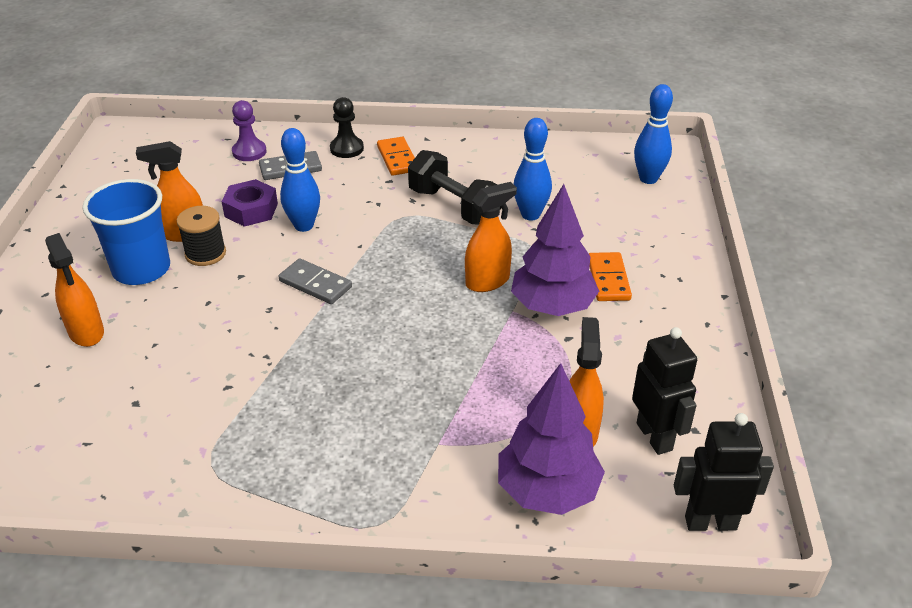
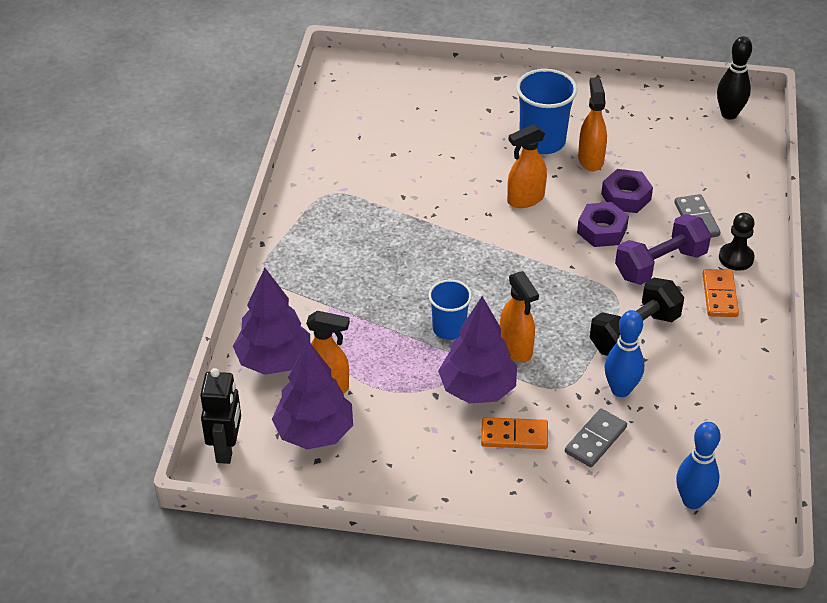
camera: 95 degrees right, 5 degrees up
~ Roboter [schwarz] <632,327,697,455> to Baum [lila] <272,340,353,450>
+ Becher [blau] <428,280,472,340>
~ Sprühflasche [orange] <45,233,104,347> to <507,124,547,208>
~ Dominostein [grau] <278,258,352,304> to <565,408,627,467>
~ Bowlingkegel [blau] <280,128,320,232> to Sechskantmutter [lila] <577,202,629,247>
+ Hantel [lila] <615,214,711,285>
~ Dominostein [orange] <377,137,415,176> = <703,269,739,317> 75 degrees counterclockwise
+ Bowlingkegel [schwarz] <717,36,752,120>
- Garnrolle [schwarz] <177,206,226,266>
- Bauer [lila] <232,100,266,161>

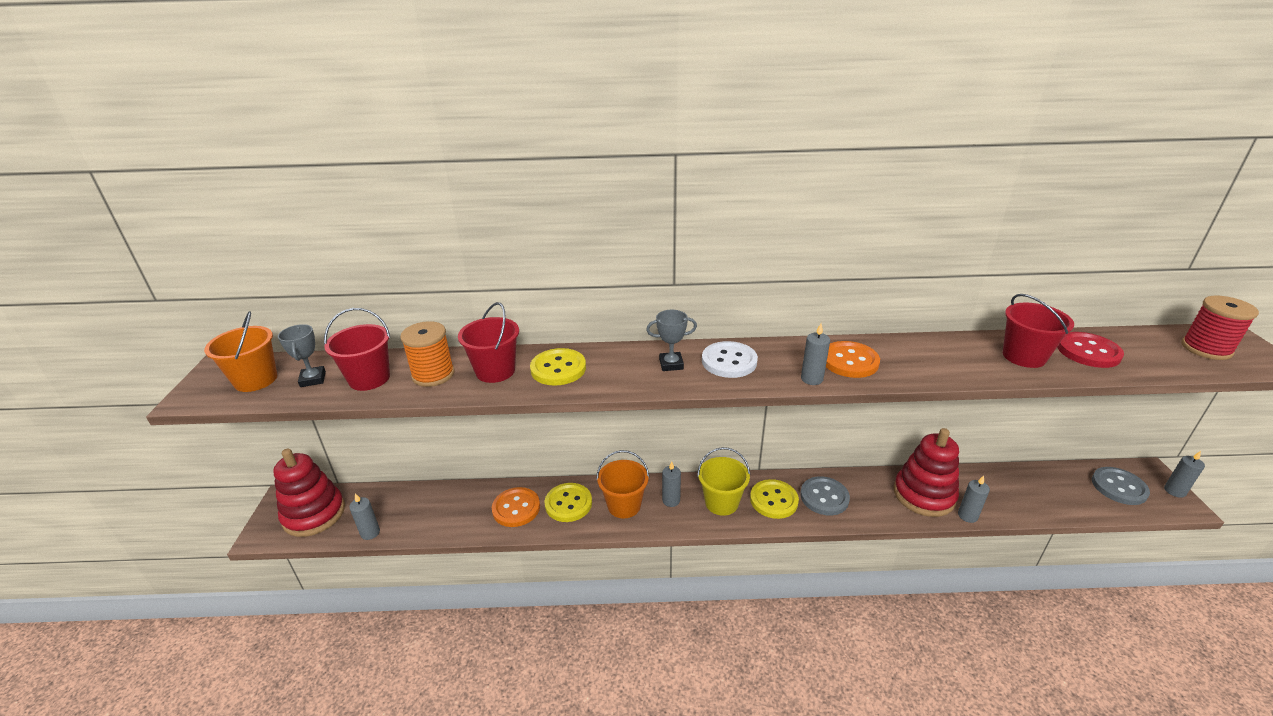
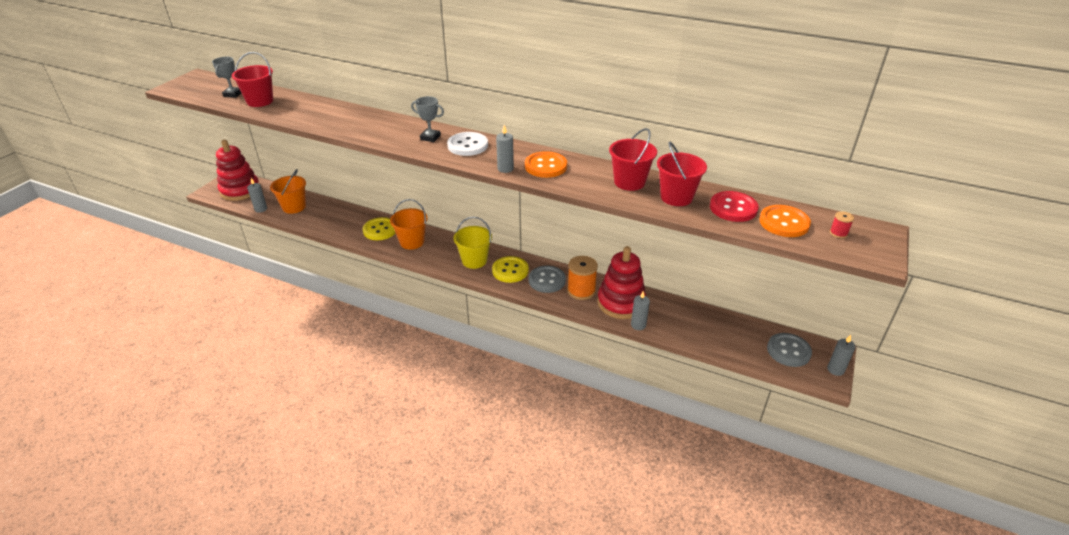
camera: 25 degrees right, 5 degrees up
~ Eimer [orange] <204,311,277,392> to <270,169,306,214>
~ Garnrolle [orange] <400,321,455,387> to <567,256,598,300>
~ Eimer [rot] <458,302,519,383> to <609,128,657,191>
~ Knopf [orange] <492,487,540,527> to <759,205,811,237>
~ Garnrolle [rot] <1181,296,1259,360> = <830,211,854,238> x0.47
- Knopf [gelb] <530,348,586,386>
- Kerze [grau] <662,461,681,507>

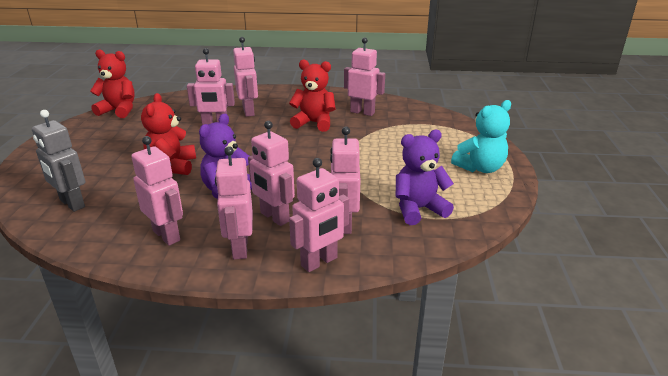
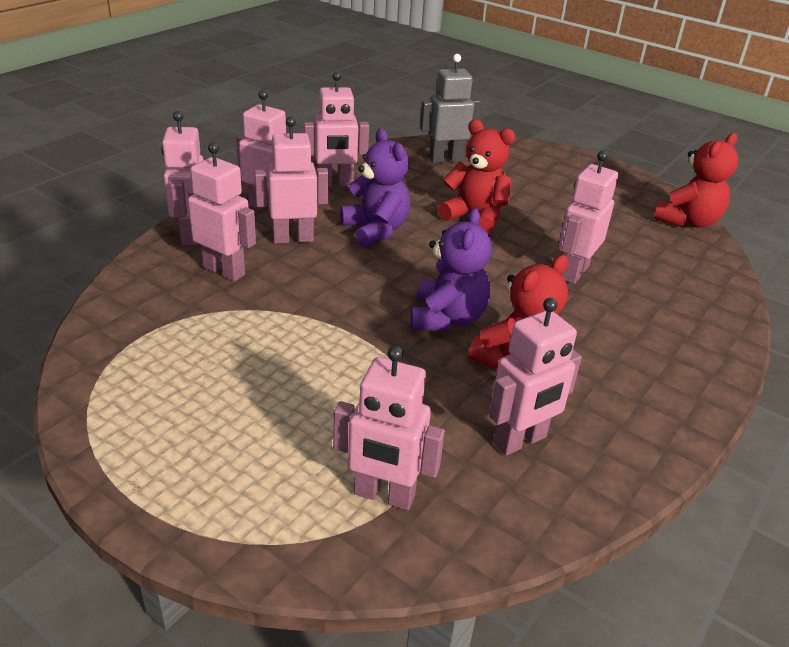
camera: 120 degrees right, 5 degrees up
~ Roboter [rosa] <233,37,258,117> to <333,346,445,510>
~ Teddybär [lila] <396,130,454,225> to <410,208,492,331>
- Teddybär [türkis] <451,100,511,173>

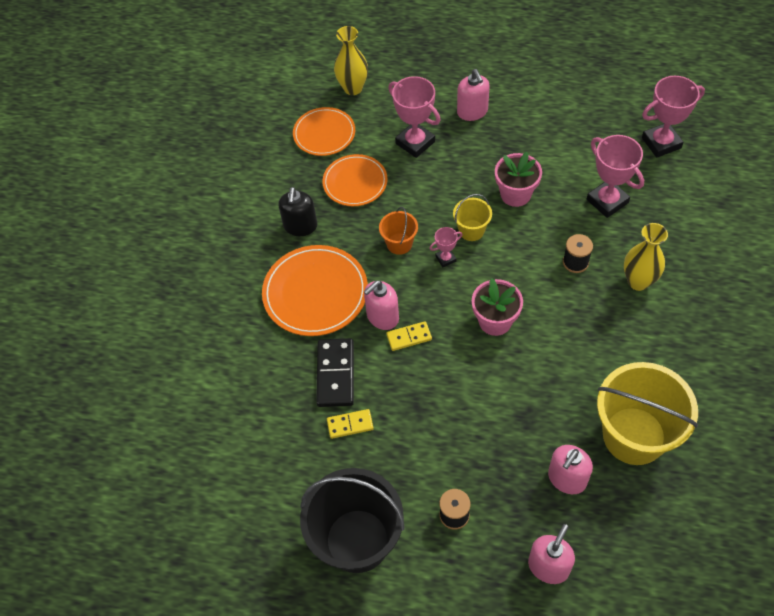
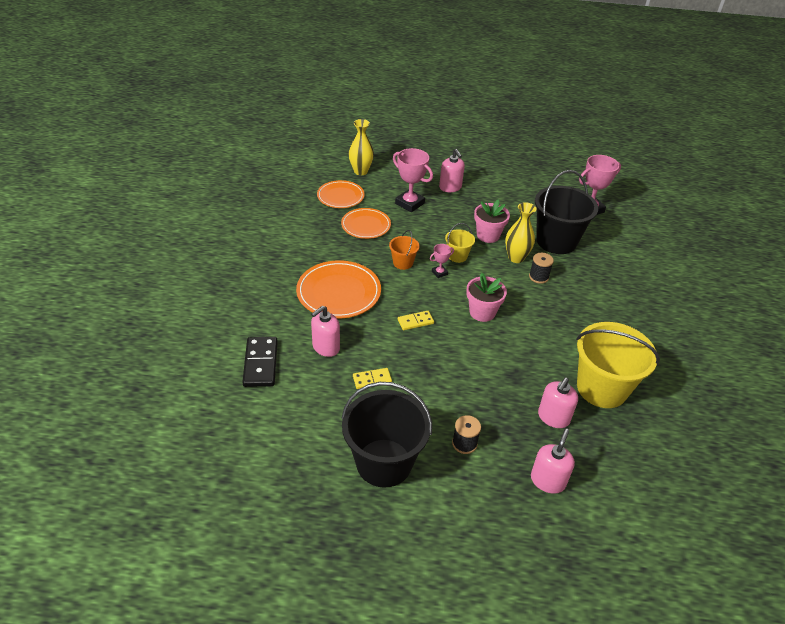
camera: 10 degrees left, 15 degrees down
~ Dominostein [schwarz] <316,338,354,407> to <242,337,278,387>
~ Seifenspender [rosa] <364,280,399,330> to <311,306,340,357>
~ Vase [gelb] <624,223,668,291> to <505,202,536,263>
~ Pokal [rosa] <587,135,644,218> to Eimer [schwarz] <535,170,598,254>
- Seifenspender [schwarz] <279,187,317,236>

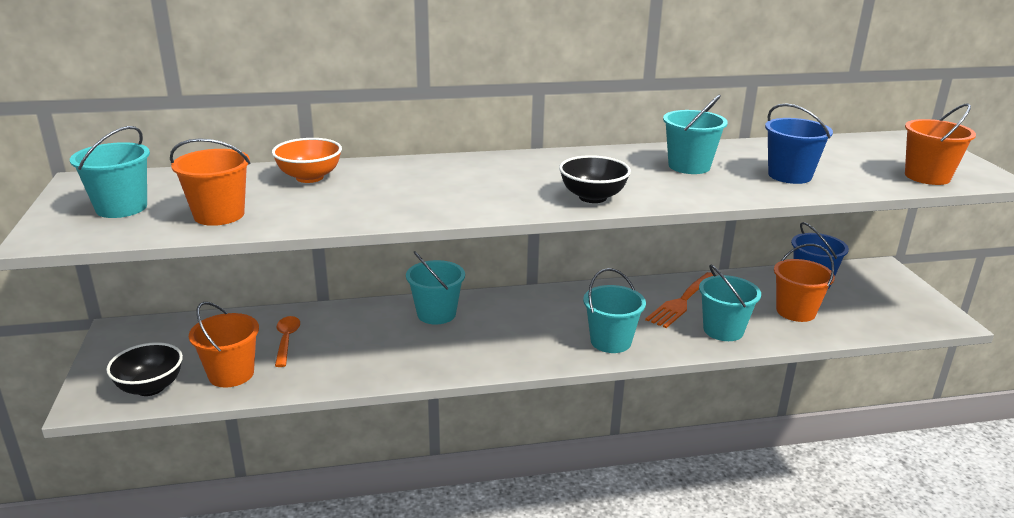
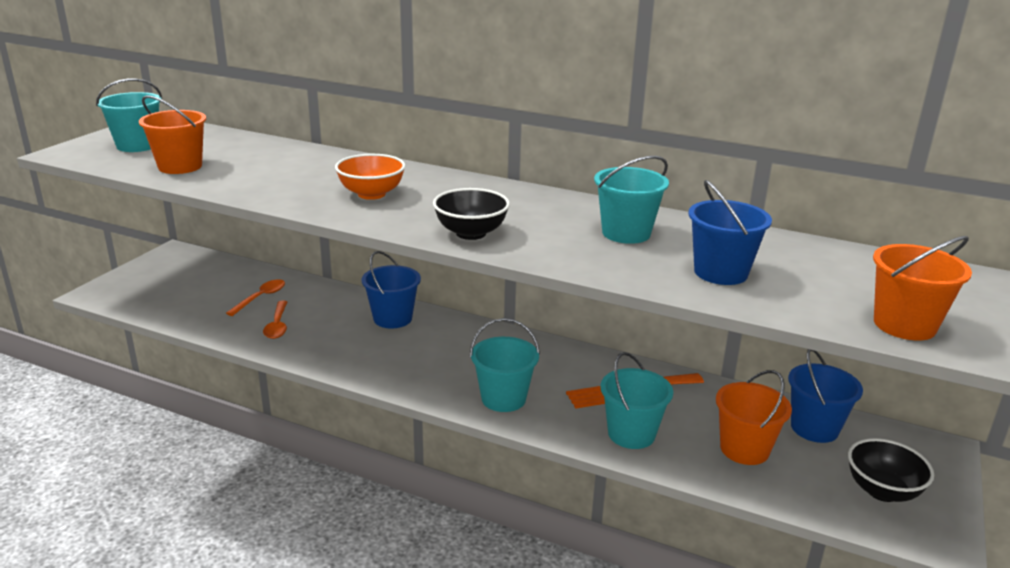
camera: 35 degrees right, 0 degrees up
+ Löffel [orange] <263,301,287,339>
~ Schüssel [orange] <272,138,342,183> to <335,154,406,200>
~ Eimer [türkis] <406,251,465,324> to Eimer [blau] <362,251,421,329>
~ Schüssel [schwarz] <106,342,183,396> to <848,438,934,502>
- Eimer [orange] <189,302,259,387>

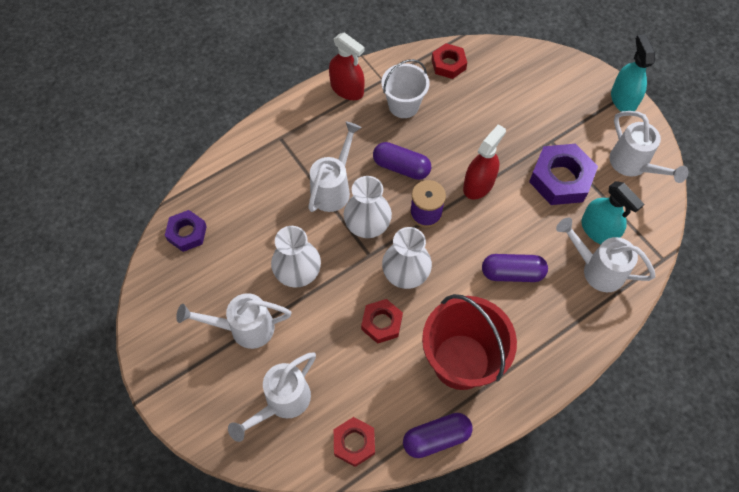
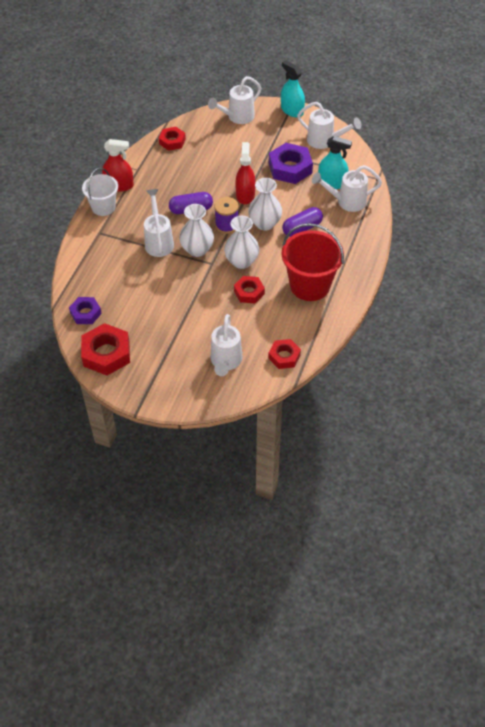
camera: 35 degrees left, 10 degrees down
+ Sechskantmutter [rot] <81,323,130,375>
~ Eimer [weiß] <382,59,430,118> to <82,168,118,216>
~ Gießkanne [weiß] <176,293,291,349> to <208,76,261,124>
~ Vase [weiß] <271,226,321,288> to <248,178,282,231>
- Kapsel [lila] <403,413,473,458>

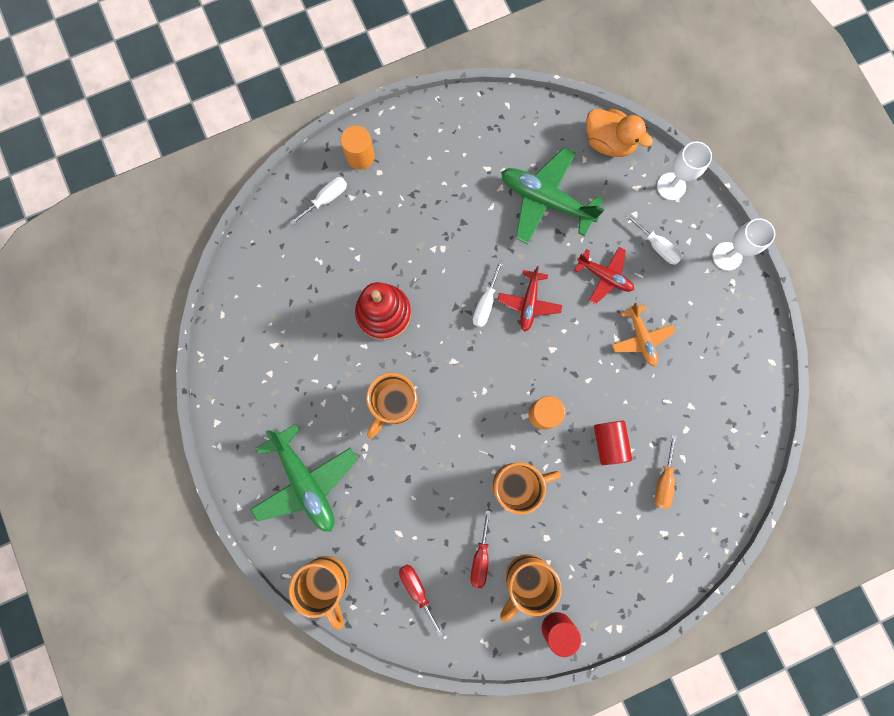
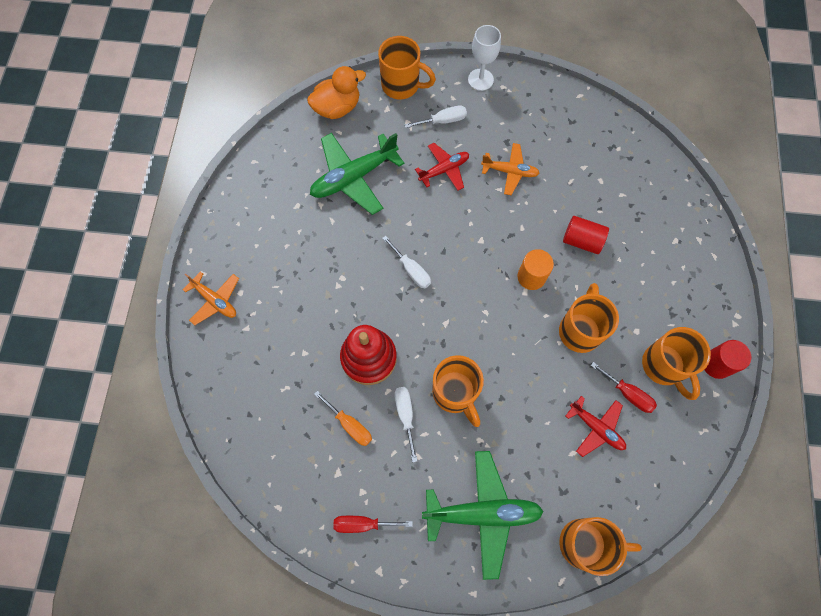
camera: 60 degrees left, 10 degrees down
~ Vollzylinder [orange] <341,125,375,170> to Flugzeug [orange] <183,271,239,325>
~ Schraubenzieher [orange] <655,435,677,509> to <314,390,372,446>
~ Schraubenzieher [rot] <399,564,443,637> to <333,516,413,533>
~ Kelch [weiß] <657,141,712,200> to Tasse [orange] <378,36,436,99>
~ Schraubenzieher [weiß] <289,177,347,226> to <394,387,417,462>
~ Flugzeug [rot] <497,266,562,332> to <565,396,626,457>

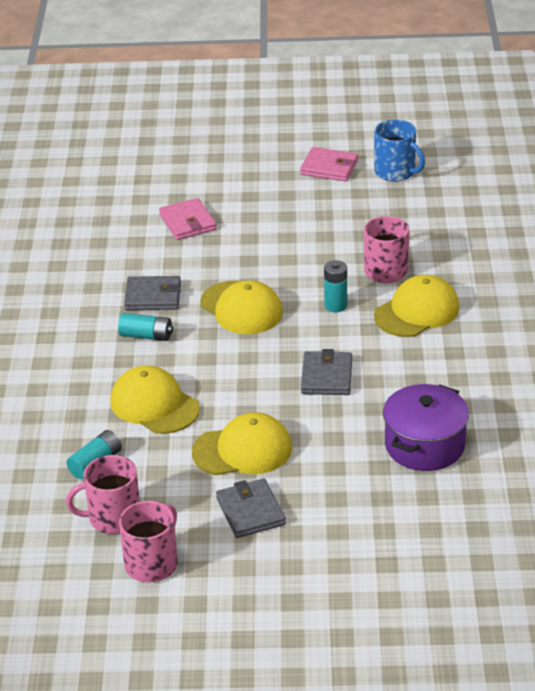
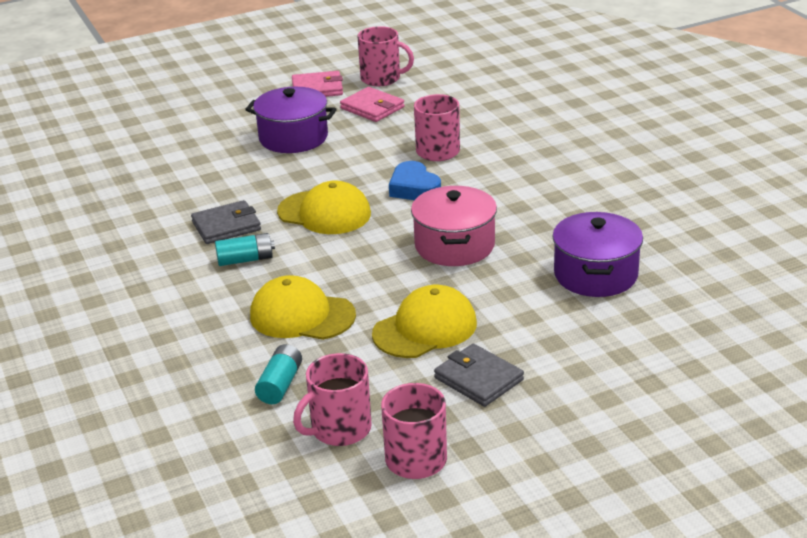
camera: 25 degrees left, 5 degrees down
+ Kochtopf [lila] <245,87,337,153>
~ Geldbörse [rosa] <159,198,217,240> to <340,87,405,122>
~ Tasse [blau] <374,119,425,182> to Tasse [rosa] <357,26,414,86>
~ Batterie [türkis] <324,260,347,312> to Herz [blau] <389,161,441,200>
~ Geldbörse [grau] <301,349,352,395> to Kochtopf [rosa] <411,186,497,266>
- Kappe [gelb] <374,275,459,337>

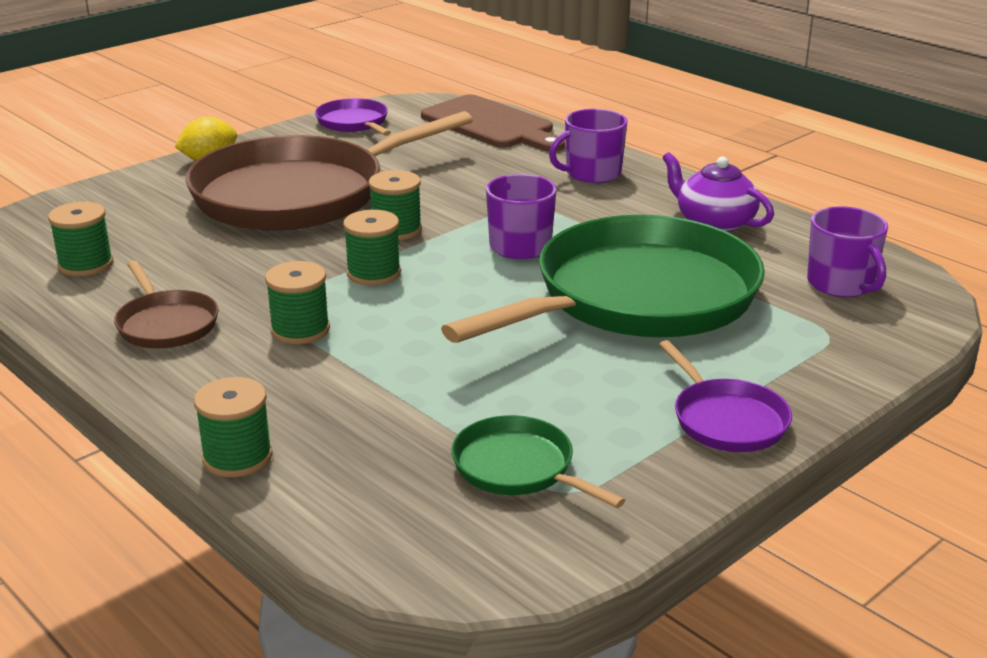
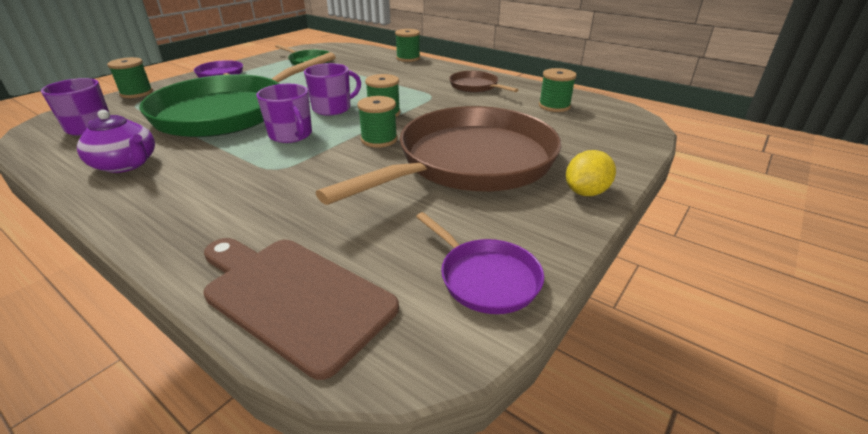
camera: 170 degrees right, 5 degrees up
~ Garnrolle [grün] <265,261,330,344> to <107,57,153,98>
~ Tasse [lila] <549,109,628,183> to <304,63,361,116>

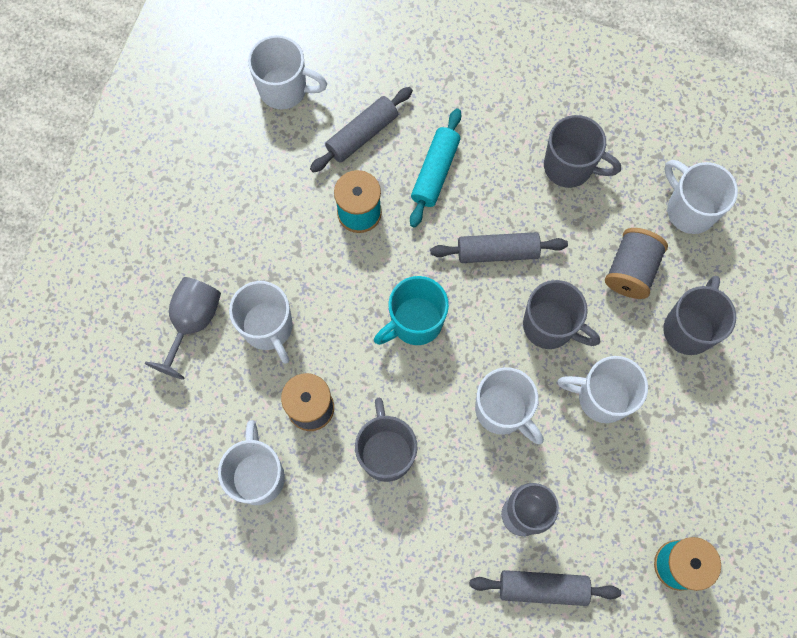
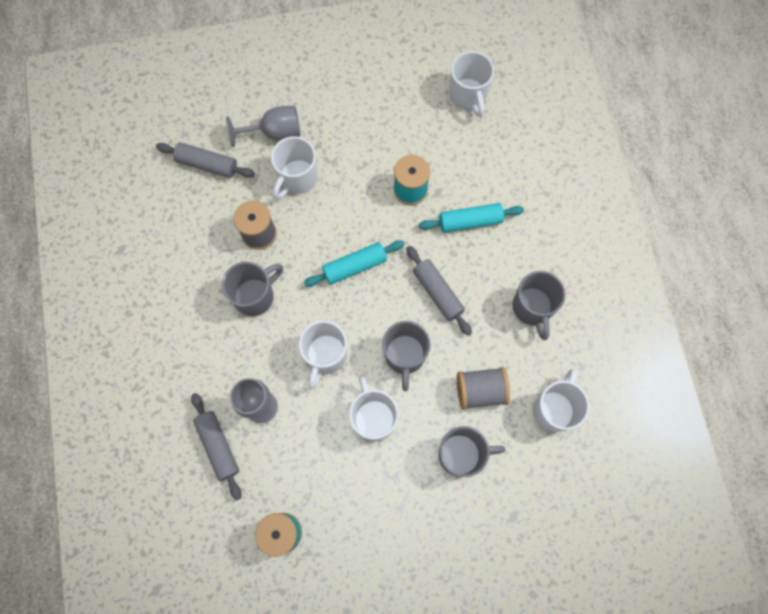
camera: 60 degrees right, 0 degrees up
~ Nudelholz [grau] <310,87,413,173> to <156,142,255,178>
~ Tasse [türkis] <374,276,449,345> to Nudelholz [türkis] <304,240,405,287>
- Tasse [weiß] <218,420,285,505>

